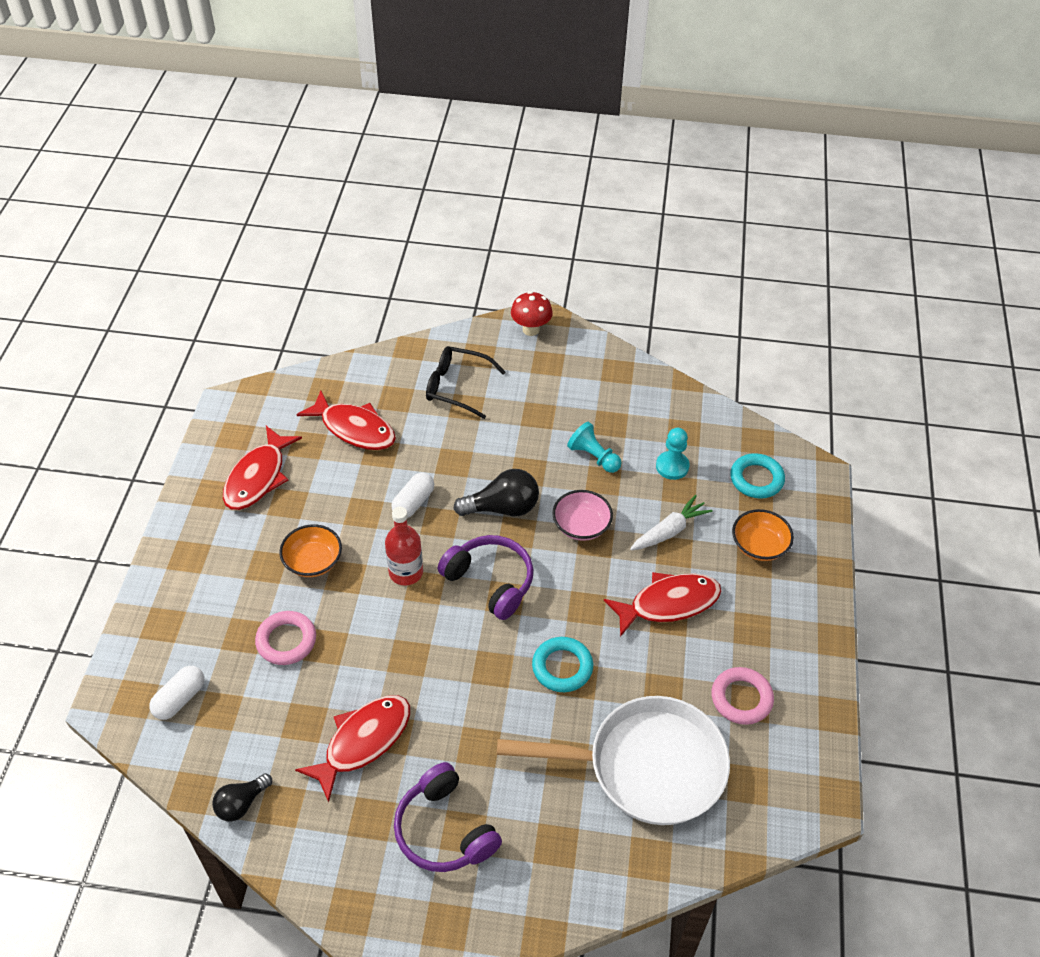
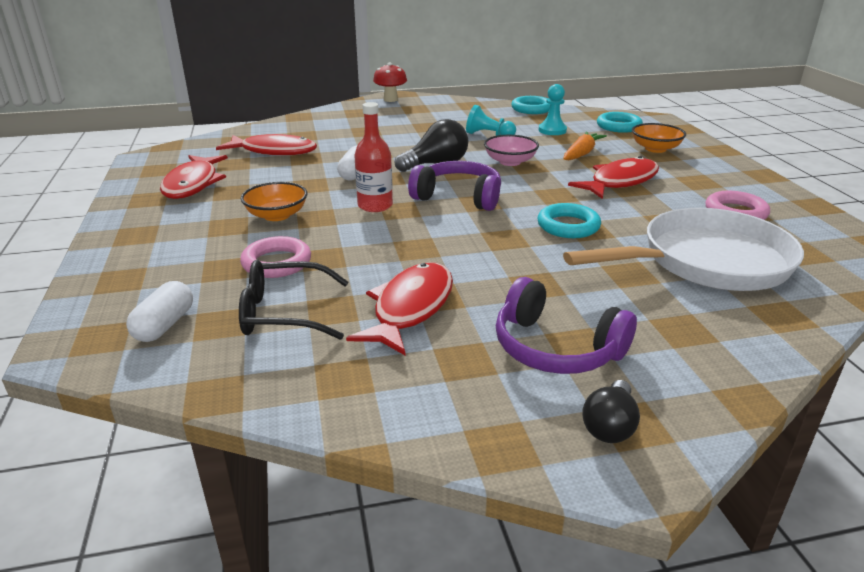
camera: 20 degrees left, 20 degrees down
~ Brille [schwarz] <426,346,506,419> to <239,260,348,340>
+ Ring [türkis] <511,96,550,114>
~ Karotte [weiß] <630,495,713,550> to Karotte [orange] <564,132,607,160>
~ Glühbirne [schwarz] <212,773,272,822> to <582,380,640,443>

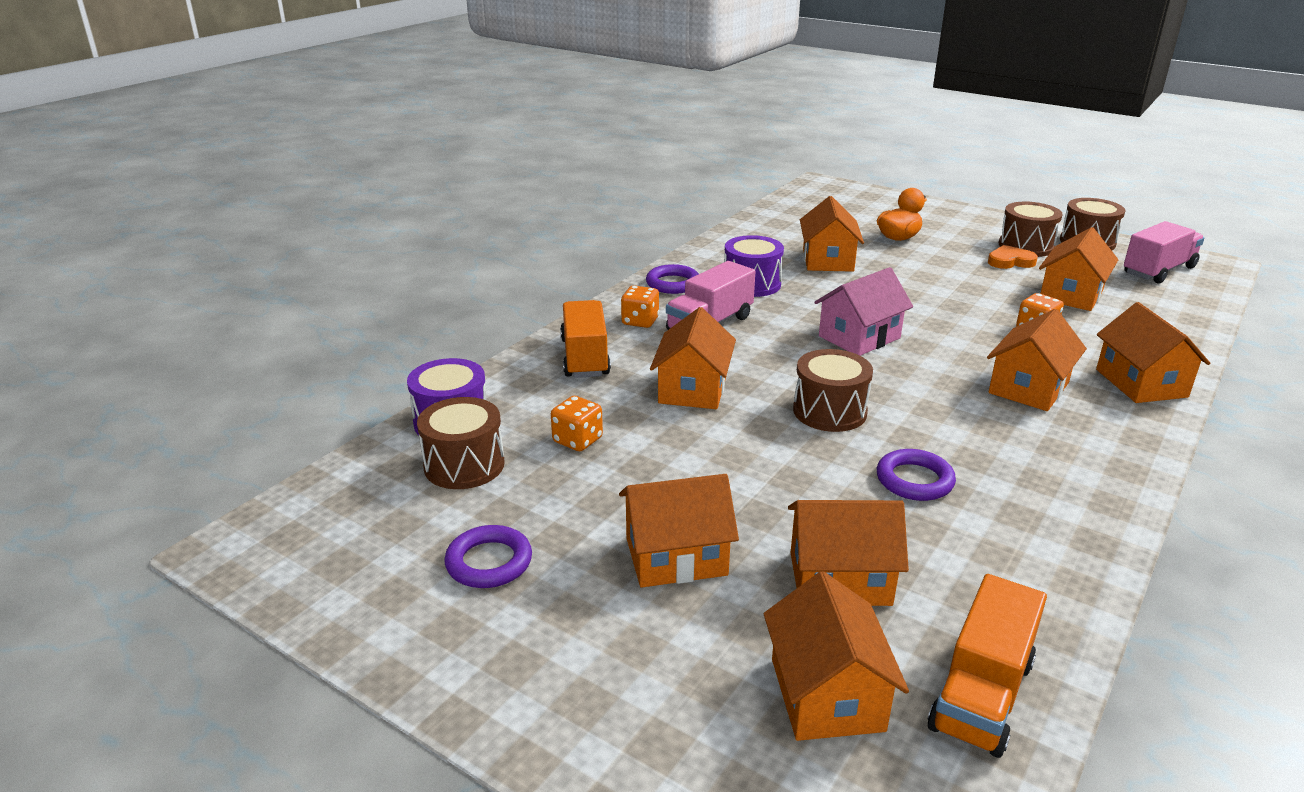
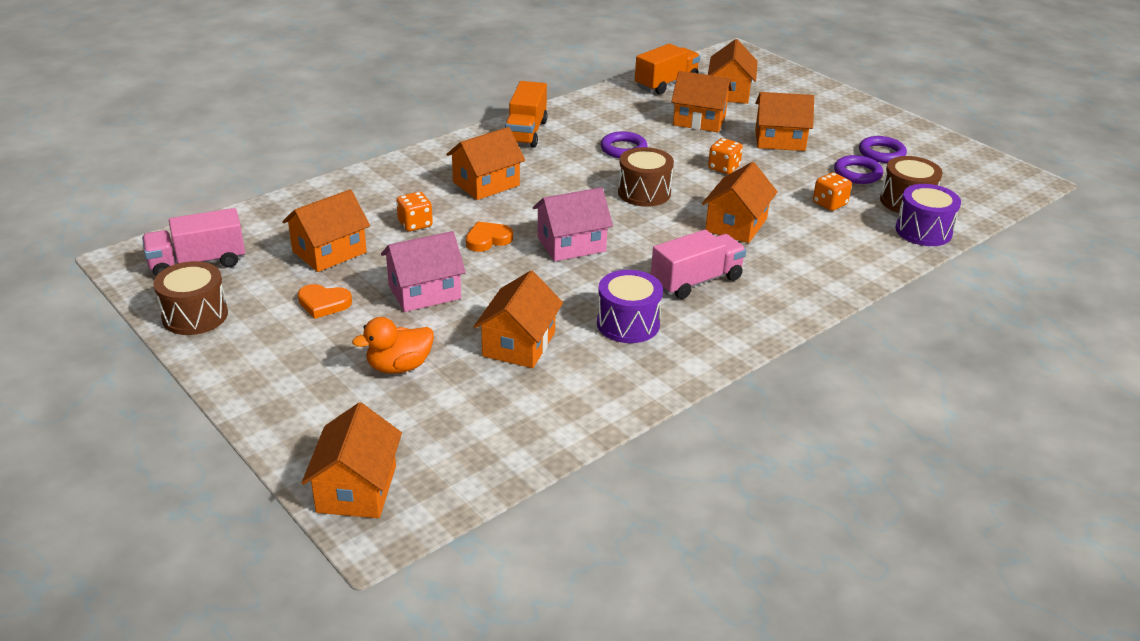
camera: 165 degrees left, 5 degrees up
~ Haus [orange] <1096,302,1210,403> to <302,402,402,518>
+ Haus [rosa] <381,231,466,312>
+ Herz [orange] <466,222,513,252>
~ Lastwagen [orange] <560,300,611,378> to <505,81,547,148>
~ Spielwürfel [orange] <621,286,659,328> to <708,138,743,174>
~ Ring [lila] <646,264,699,294> to <834,155,883,184>
- Trommel [braun] <999,202,1063,257>

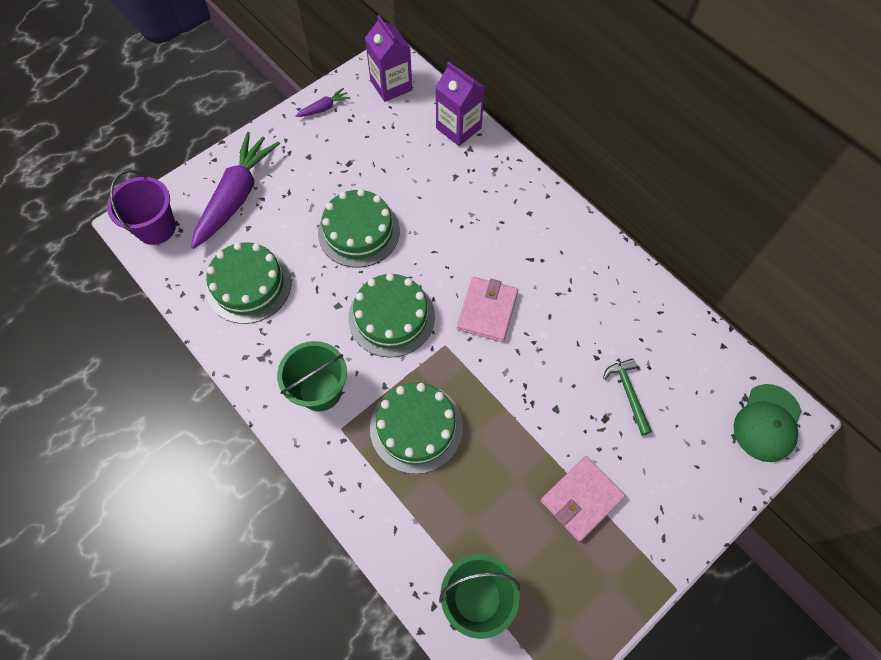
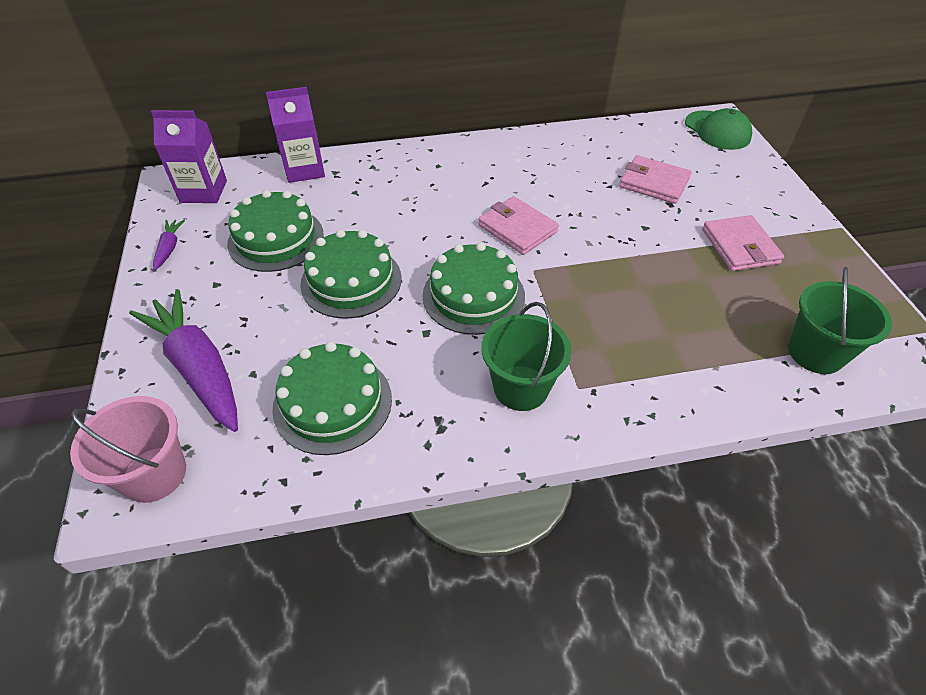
camera: 60 degrees left, 15 degrees down
~ Eimer [lila] <107,170,176,245> to Eimer [rosa] <70,396,186,503>
~ Kuchen [grün] <370,383,463,474> to <227,190,324,272>
~ Hammer [grün] <603,358,652,436> to Geldbörse [rosa] <619,155,691,204>

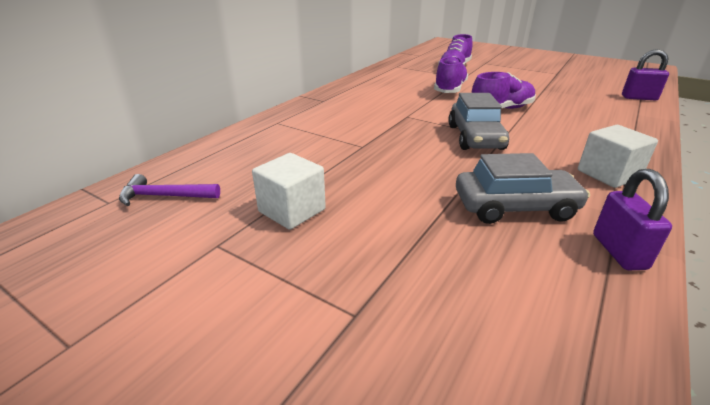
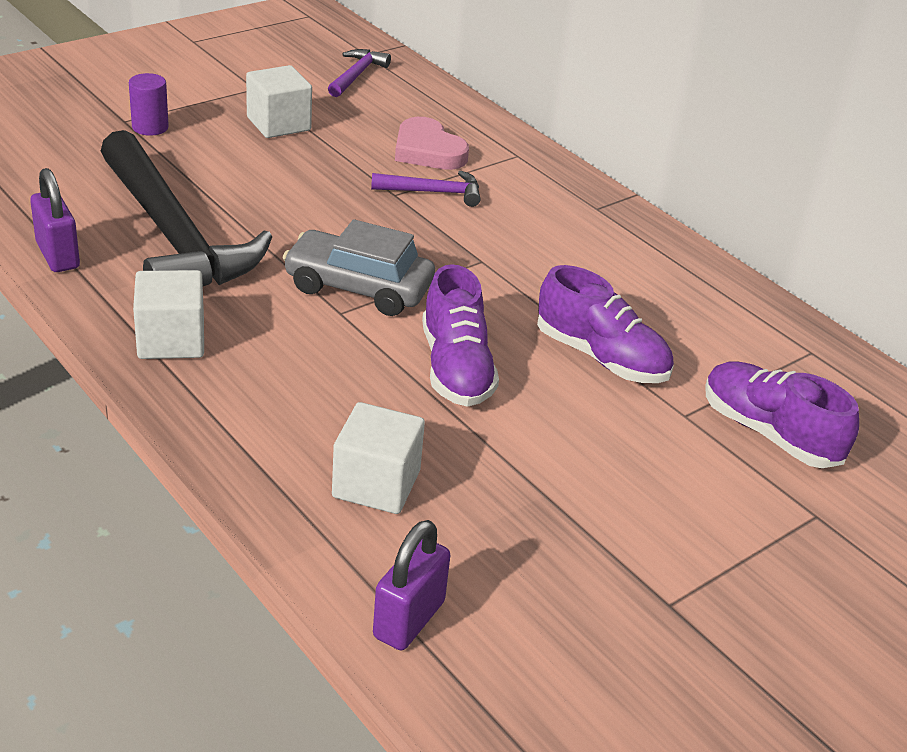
camera: 105 degrees right, 5 degrees up
~ Vorhängeschloss [lila] <593,169,672,270> = <30,168,80,272> 45 degrees clockwise
~ Auto [grau] <456,153,590,224> to Hammer [schwarz] <101,130,272,286>
+ Vollzylinder [lila] <129,73,169,136>
+ Kubus [weiß] <332,402,425,514>
+ Hammer [lila] <371,170,480,207>
+ Herz [rosa] <395,117,469,170>

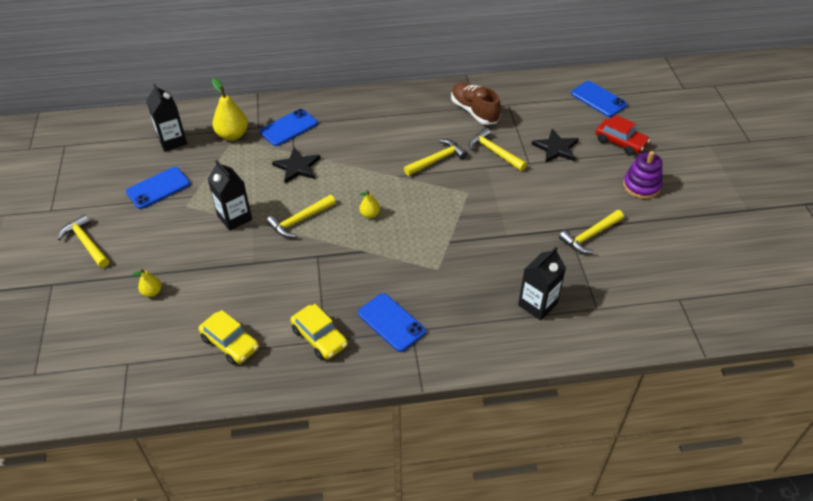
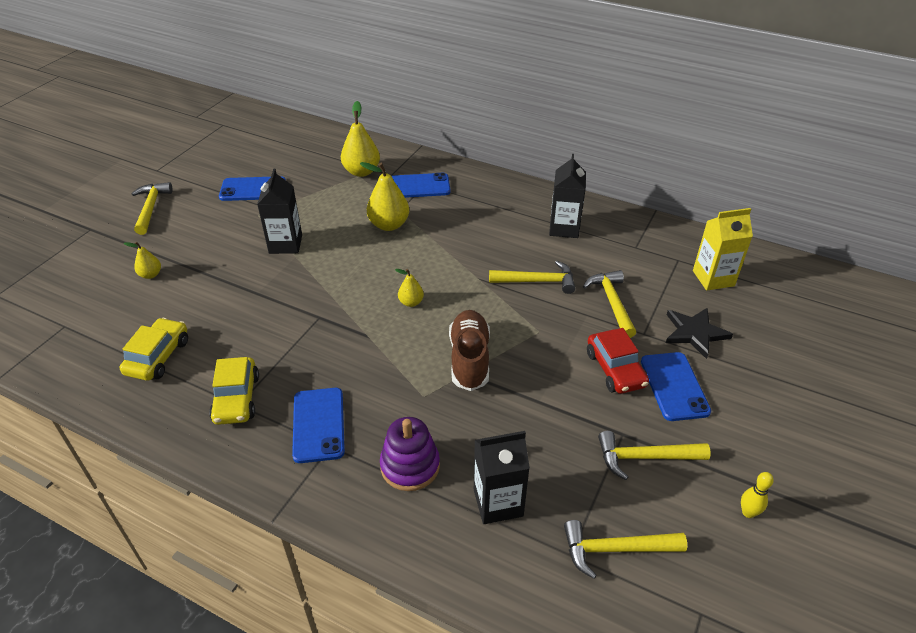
camera: 35 degrees right, 5 degrees down
~ Auto [gelb] <198,310,259,365> = <120,318,188,381> 150 degrees counterclockwise
~ Stern [schwarz] <272,147,321,183> to Birne [gelb] <360,162,409,231>
~ Stapelspielzeug [lila] <623,151,662,199> to <380,417,440,491>
~ Schuh [braun] <451,82,501,125> to <449,310,490,391>
~ Getränkekarton [schwarz] <146,83,187,151> to <549,154,586,238>
~ Hammer [gelb] <266,195,336,238> to <564,520,687,579>
~ Auto [rot] <595,115,650,156> to <587,328,649,394>
~ Handy [blau] <571,81,627,117> to <641,352,711,421>
+ Getränkekarton [gelb] <693,208,753,290>
+ Bowlingkegel [gelb] <741,472,774,518>

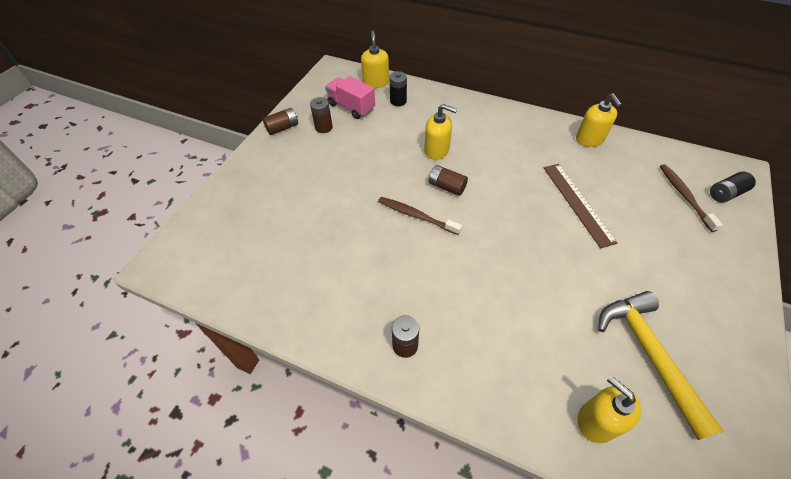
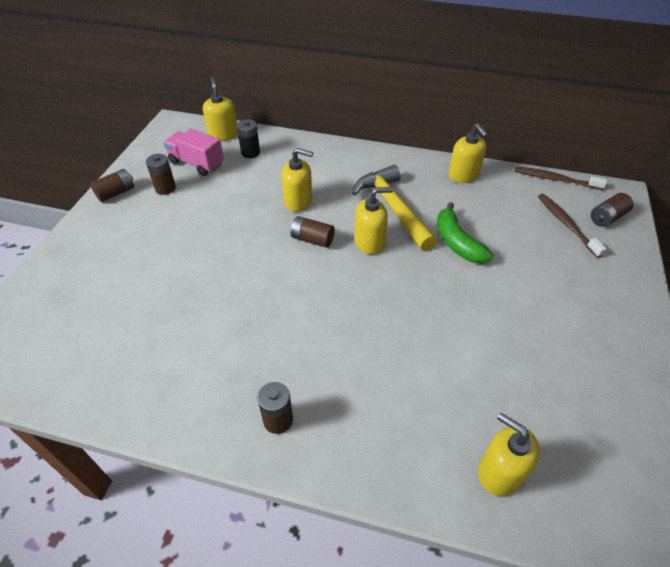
camera: 10 degrees left, 5 degrees down
~ Hammer [gelb] <598,291,723,440> to <352,165,437,251>
+ Seifenspender [gelb] <354,187,393,254>
~ Lineal [braun] <544,164,617,248> to Banane [grün] <437,202,493,264>
~ Zahnbürste [braun] <378,197,462,235> to <514,166,607,190>
~ Batterie [schwarz] <710,172,756,203> to Batterie [braun] <591,193,634,227>

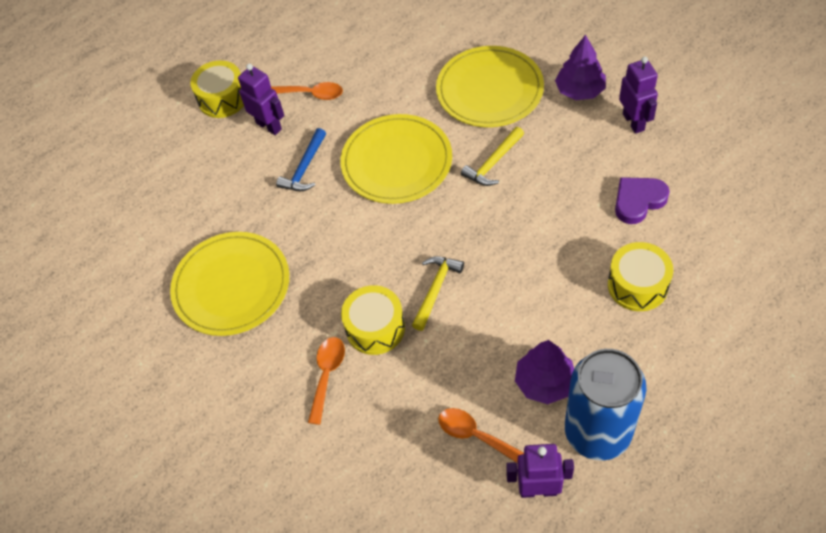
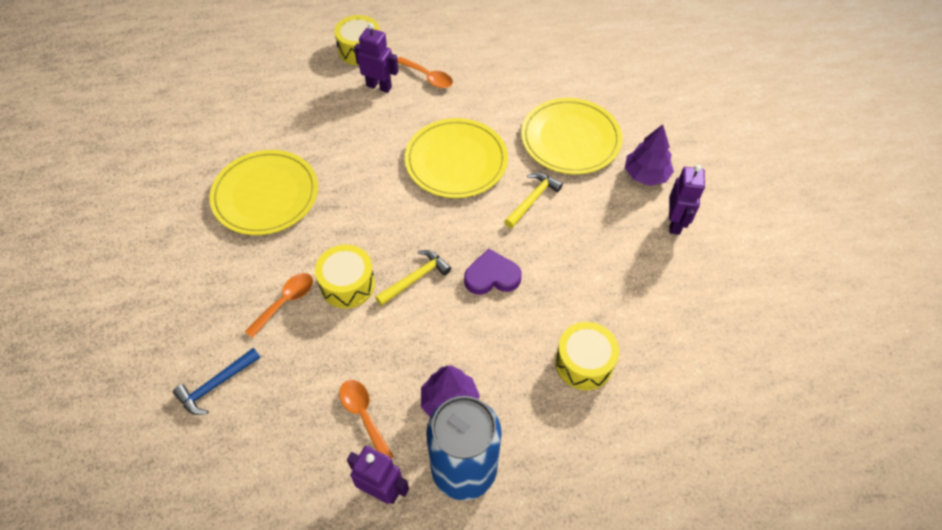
camera: 20 degrees right, 0 degrees up
~ Hammer [blau] <276,128,326,191> to <173,348,261,415>
~ Roboter [lila] <238,64,284,135> = <354,23,399,93> 45 degrees counterclockwise
~ Herz [lila] <615,177,670,224> to <464,249,522,295>
~ Hammer [gelb] <461,127,524,186> = <504,173,563,228> 150 degrees clockwise

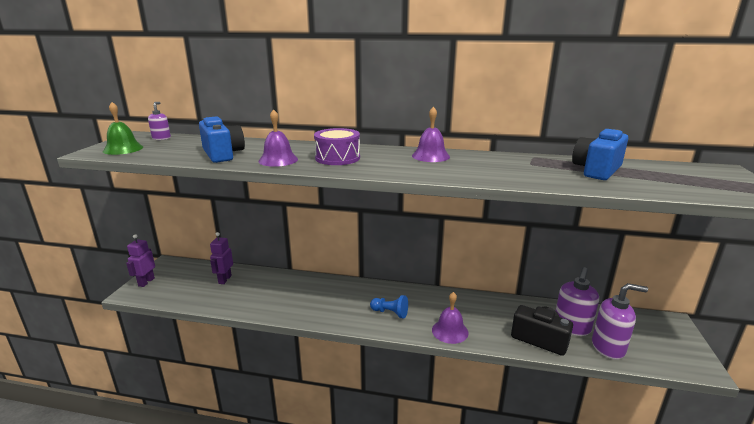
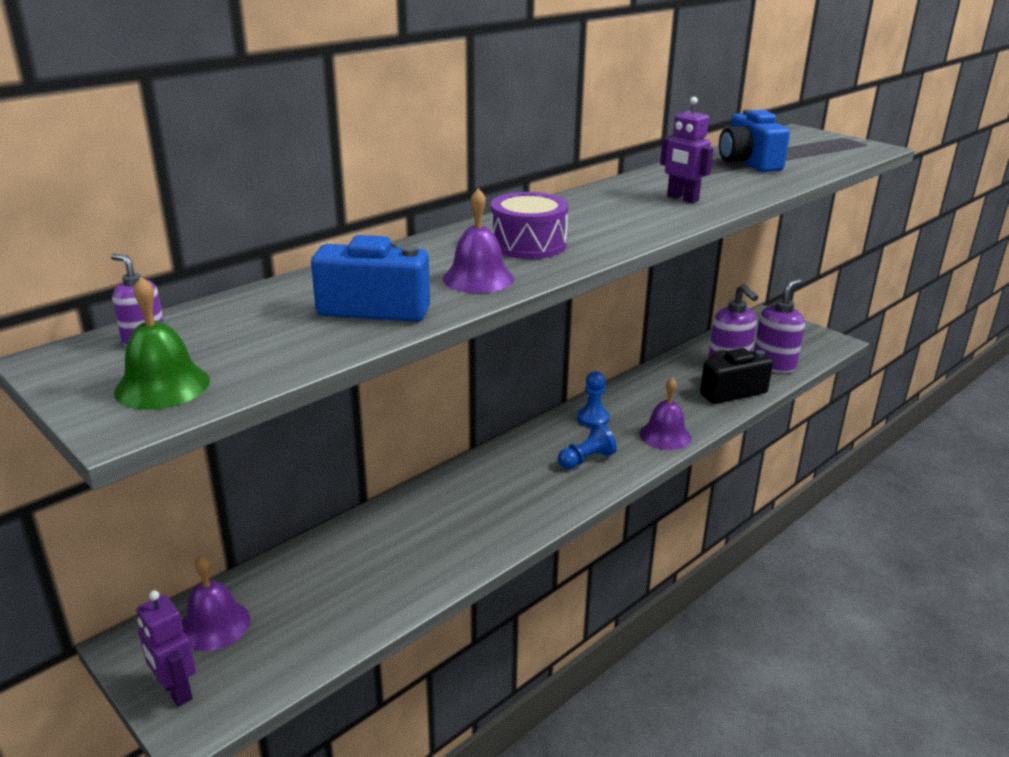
camera: 55 degrees left, 5 degrees up
~ Glocke [lila] <412,106,450,162> to <182,555,250,651>
+ Bauer [blau] <577,371,610,427>
~ Roboter [lila] <210,232,233,284> to <660,97,714,203>

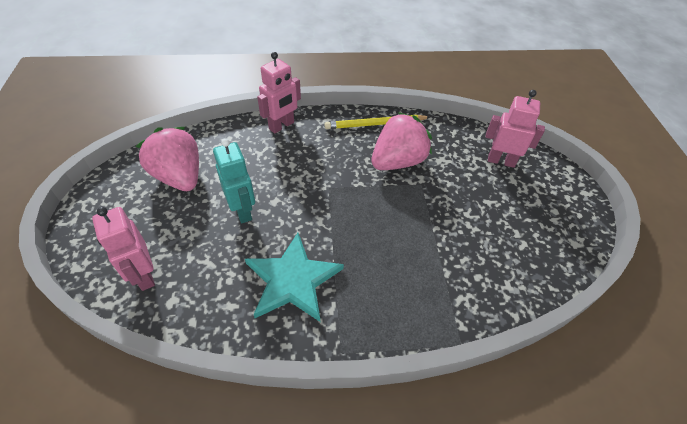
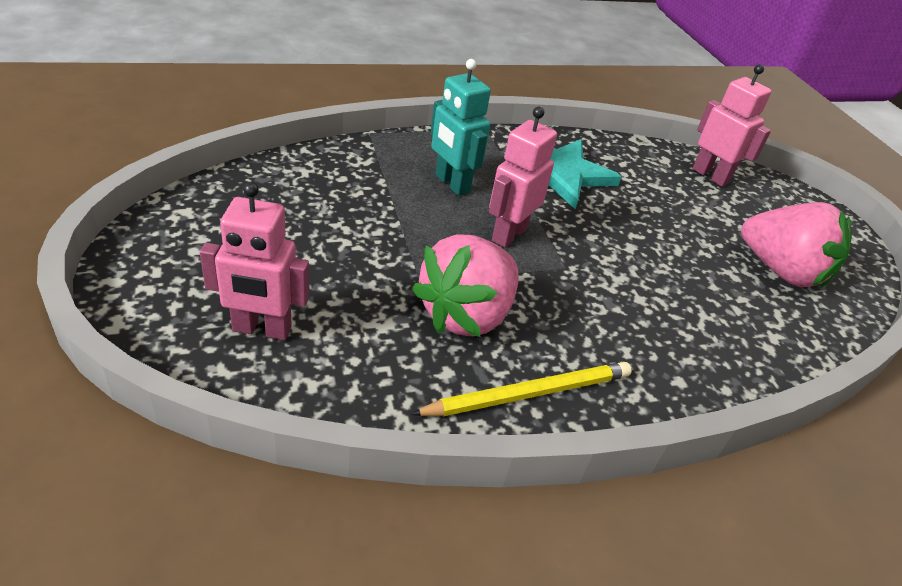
camera: 165 degrees right, 10 degrees down
~ Roboter [türkis] <213,138,255,223> to <430,59,491,196>
~ Roboter [rosa] <257,52,301,134> to <489,107,557,248>

